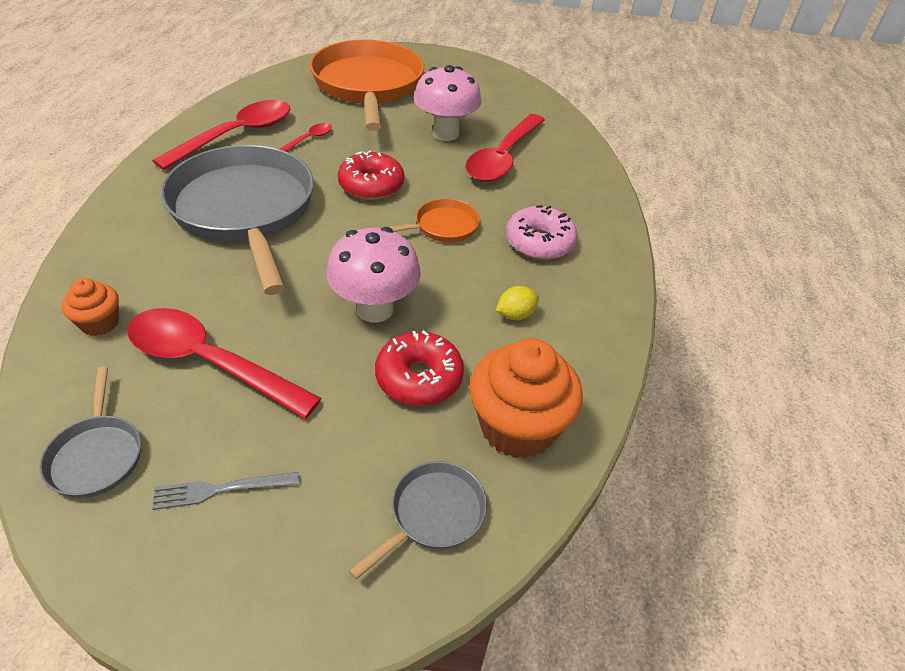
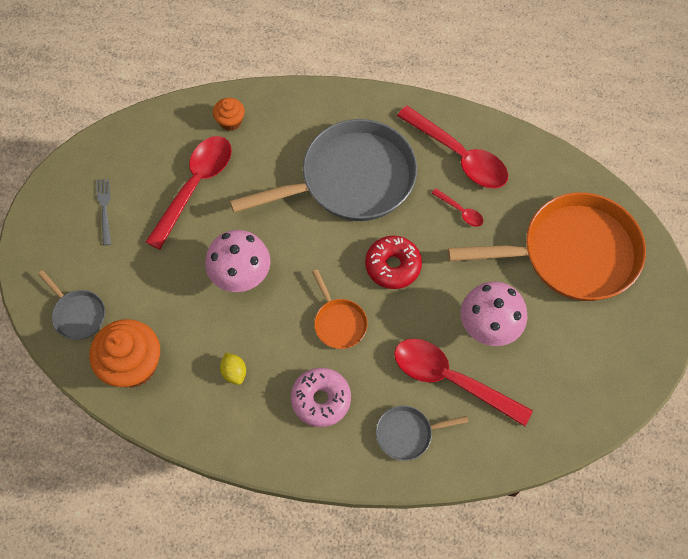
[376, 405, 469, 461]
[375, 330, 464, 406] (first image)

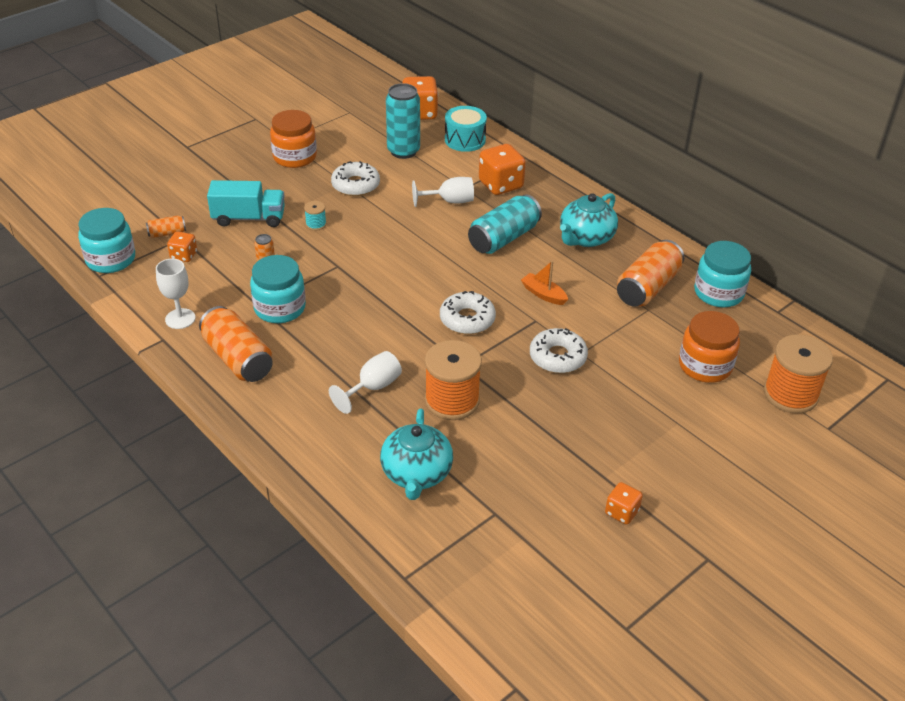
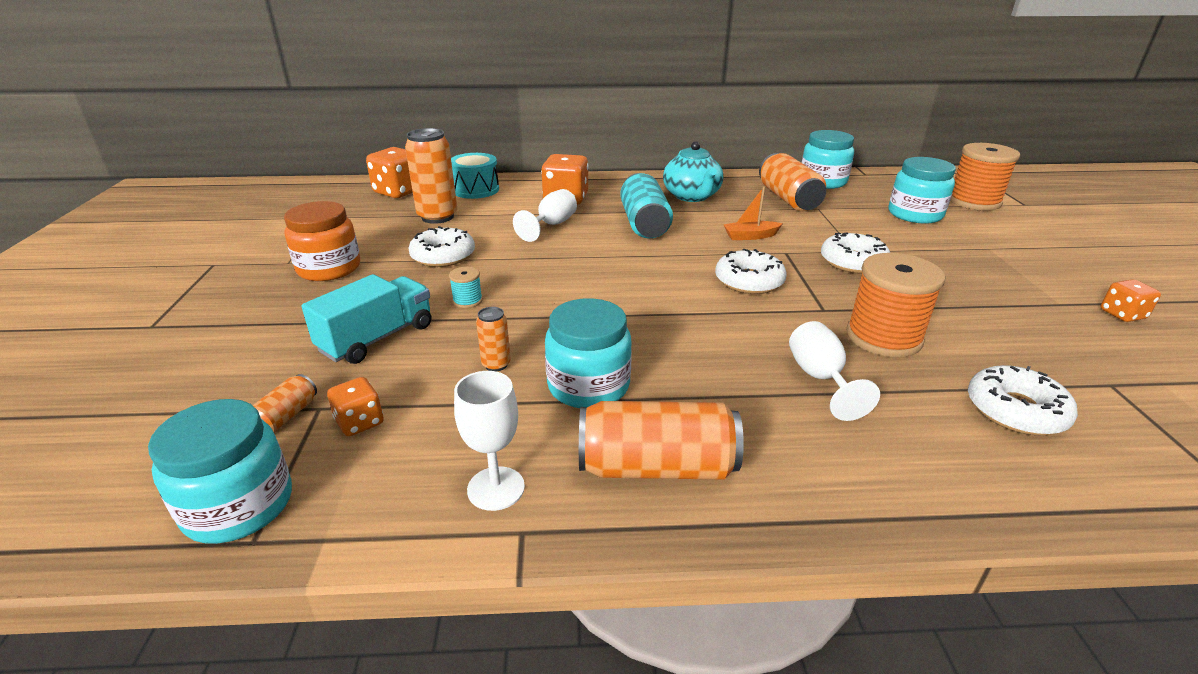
[405, 128, 457, 224]
[888, 157, 956, 224]
[968, 365, 1078, 435]

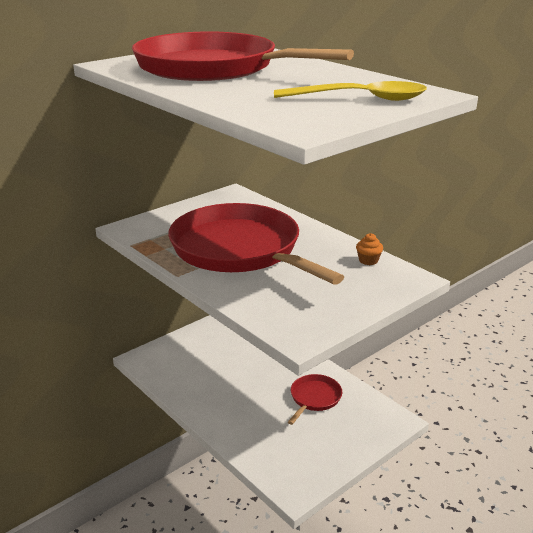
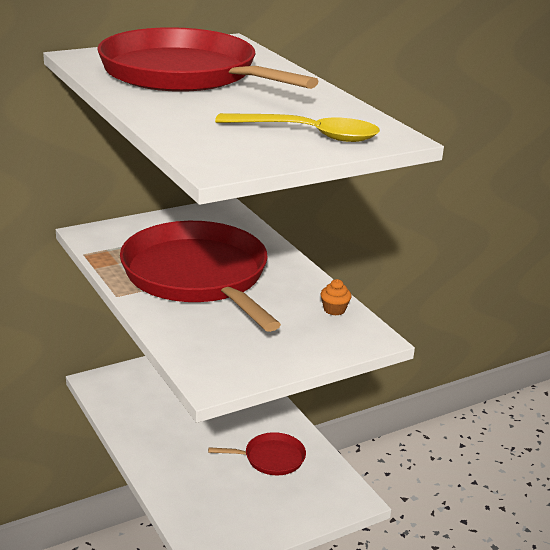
[208, 432, 306, 475]

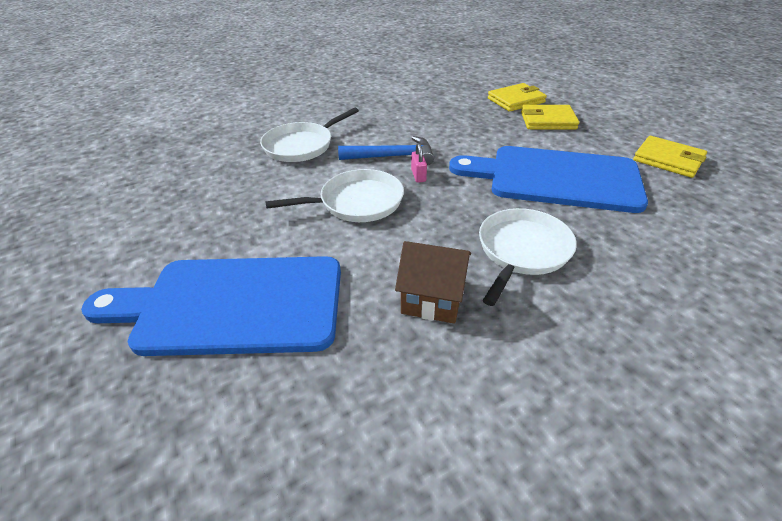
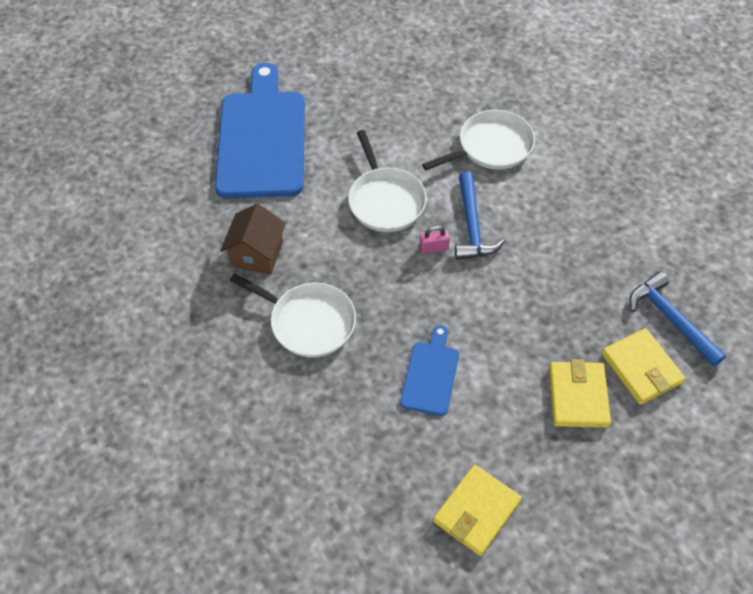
[400, 325, 459, 416]
[422, 110, 535, 170]
[629, 272, 726, 367]

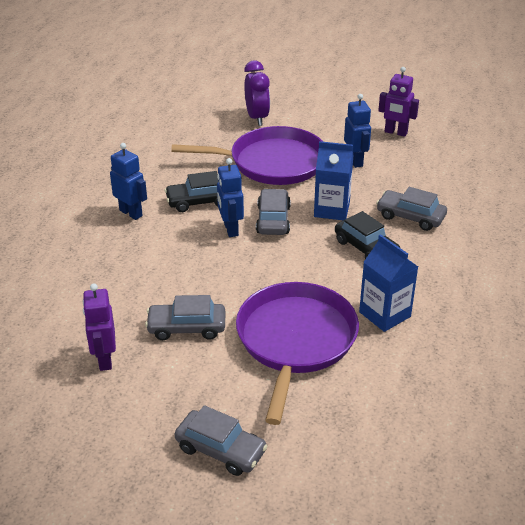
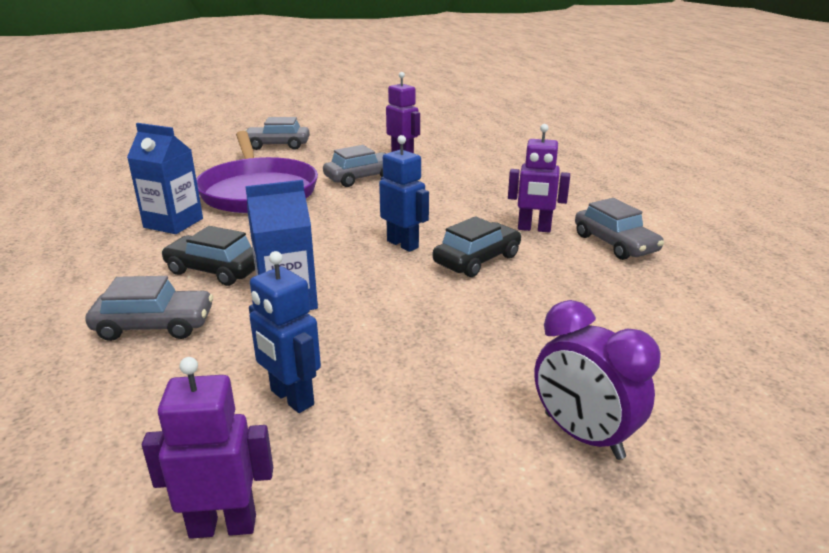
[508, 124, 570, 233]
[575, 198, 664, 260]
[171, 126, 323, 185] (first image)

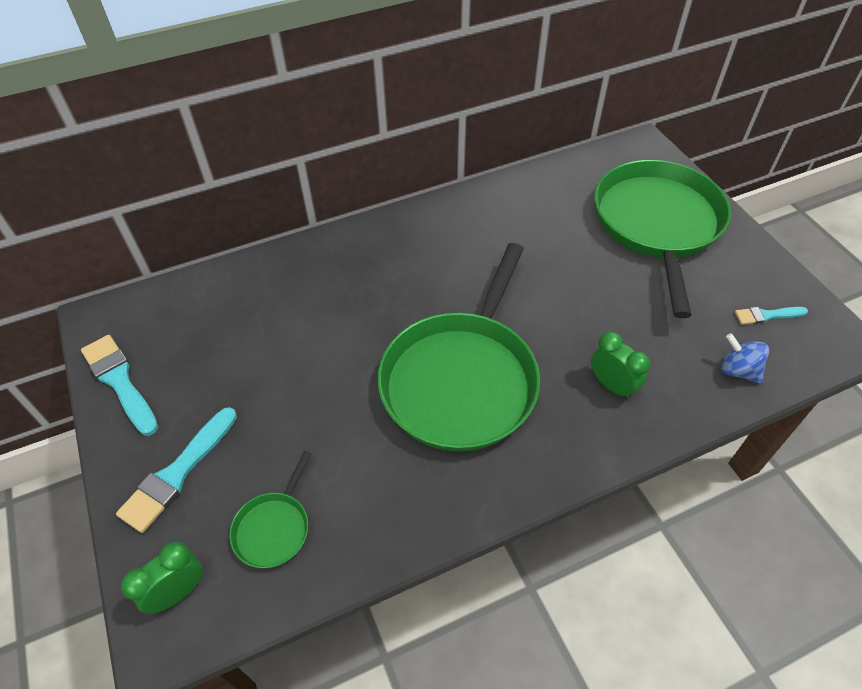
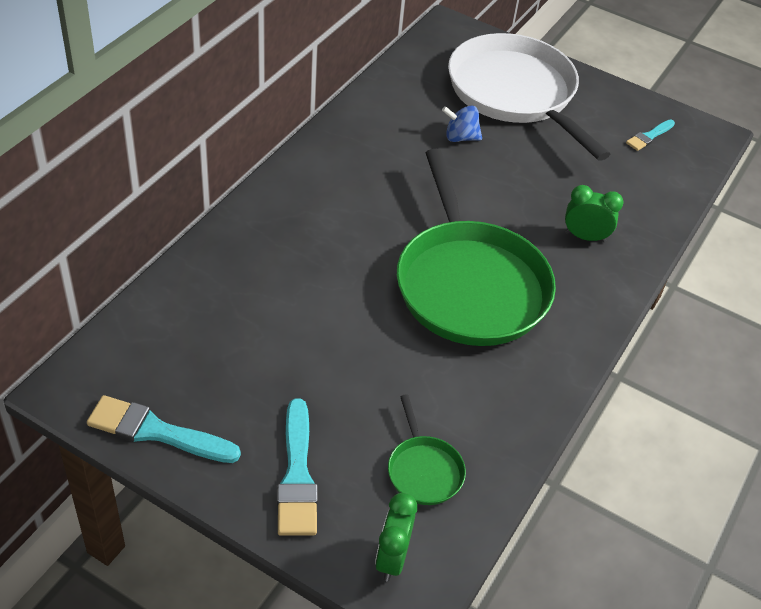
[442, 105, 482, 142]
[448, 33, 610, 161]

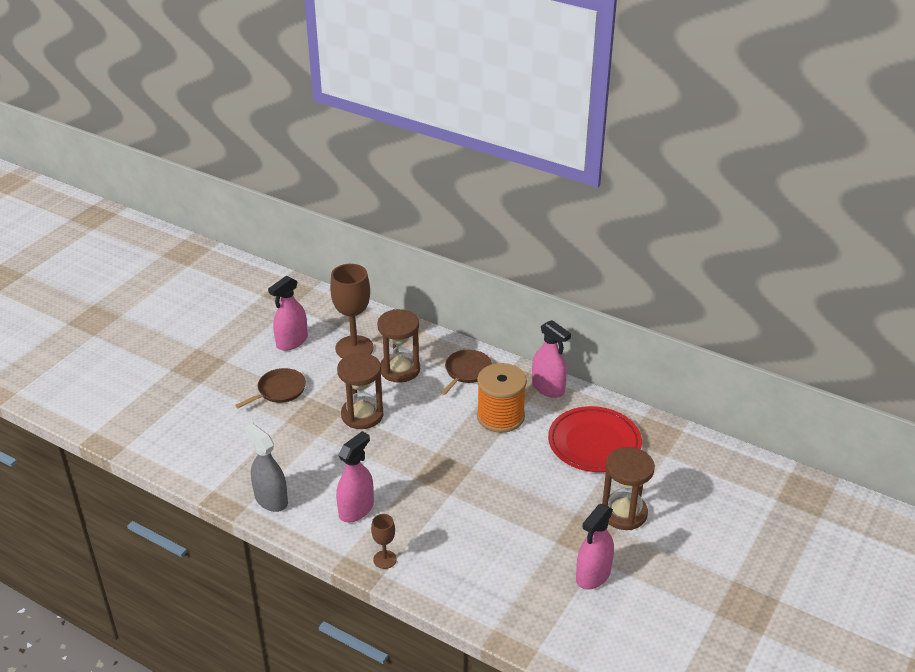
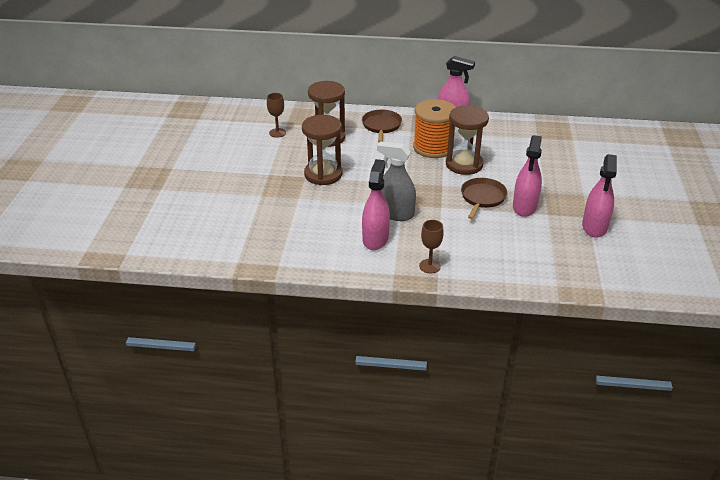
[267, 93, 286, 138]
[377, 142, 416, 221]
[446, 105, 489, 175]
[461, 178, 507, 219]
[513, 135, 542, 217]
[548, 406, 642, 472] (first image)

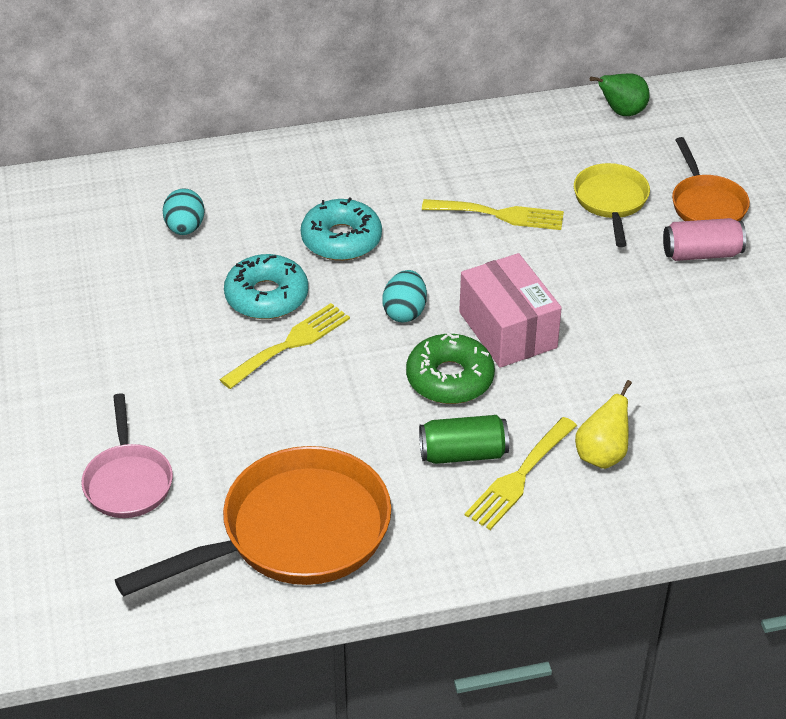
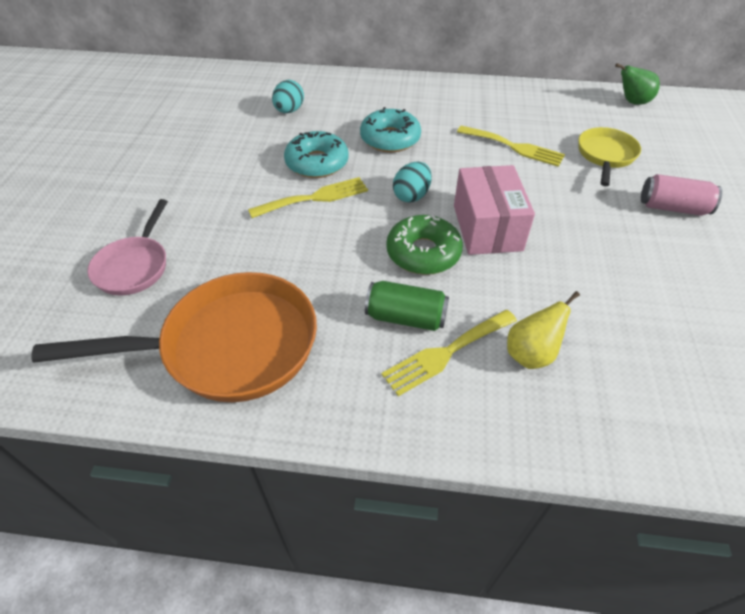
[672, 137, 750, 221] (first image)

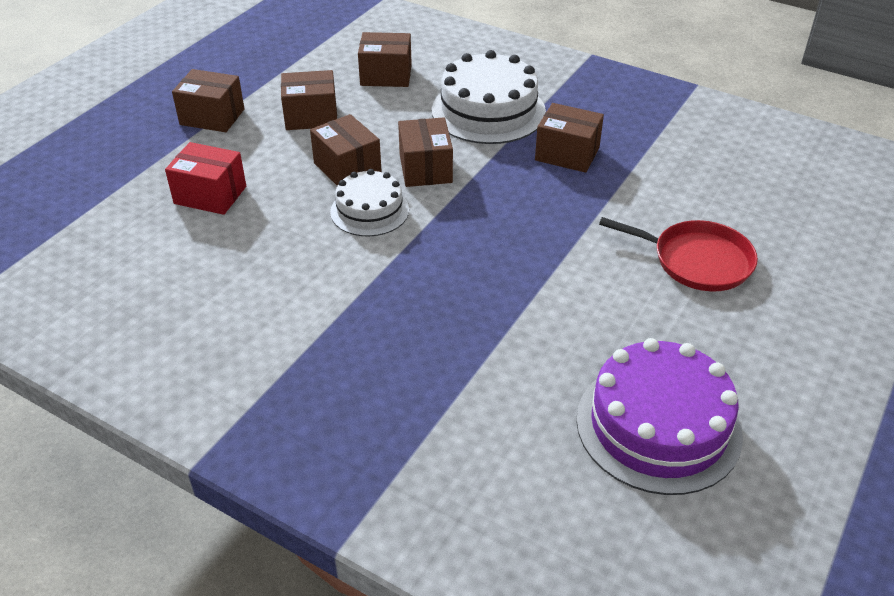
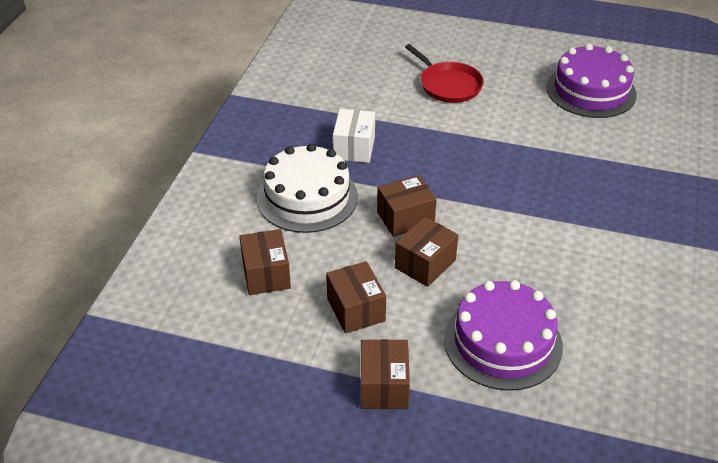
[333, 109, 375, 163]
[405, 44, 484, 103]
[444, 280, 563, 391]
[330, 169, 409, 237] (first image)

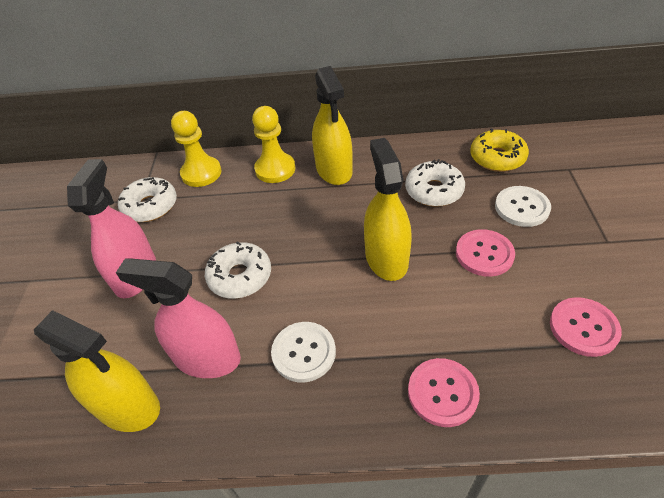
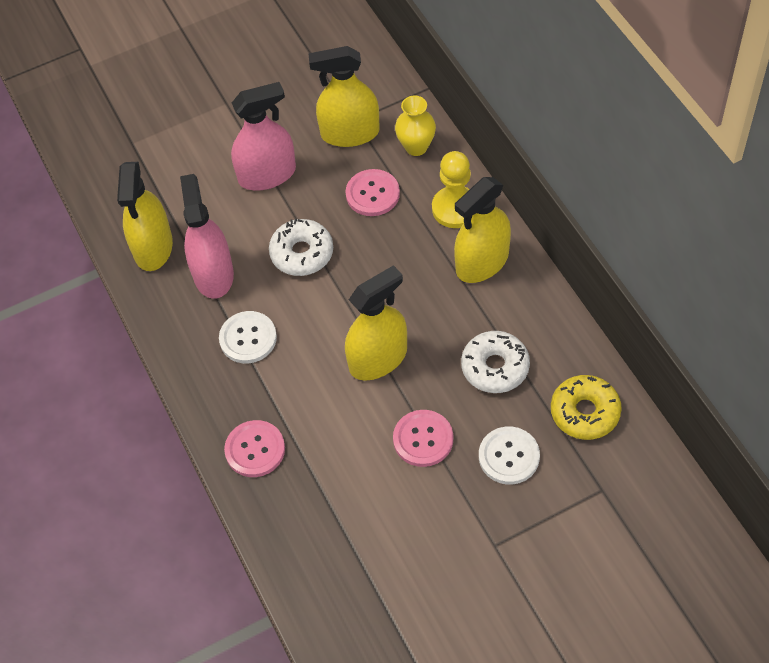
[309, 46, 380, 147]
[345, 169, 400, 216]
[395, 96, 436, 156]

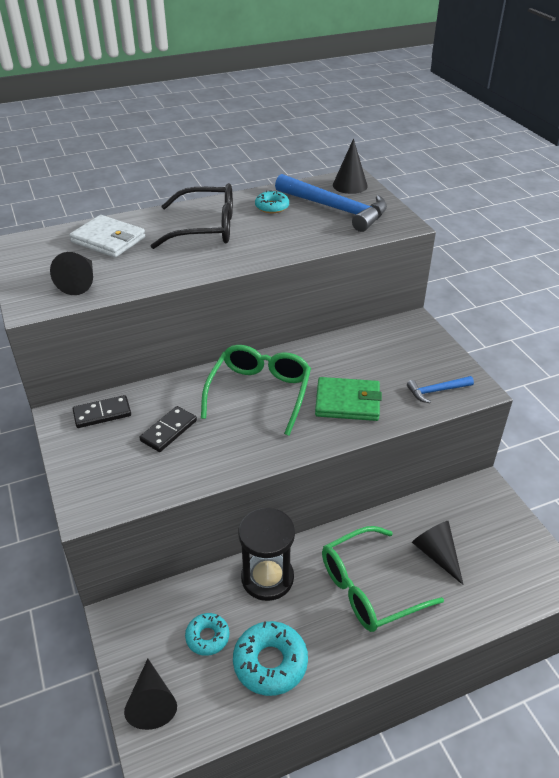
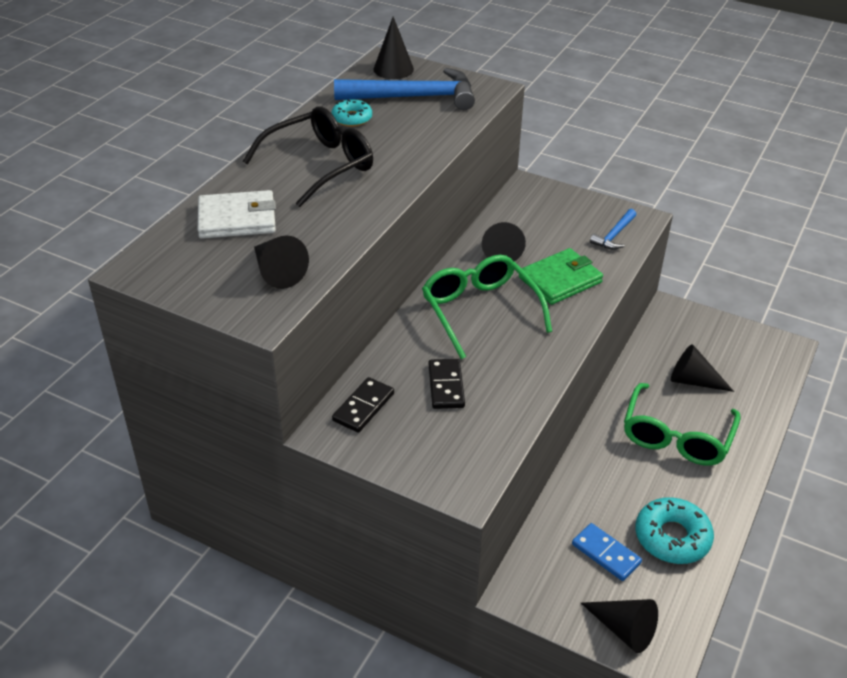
[482, 222, 526, 262]
[572, 523, 642, 581]
[238, 508, 295, 601] (first image)

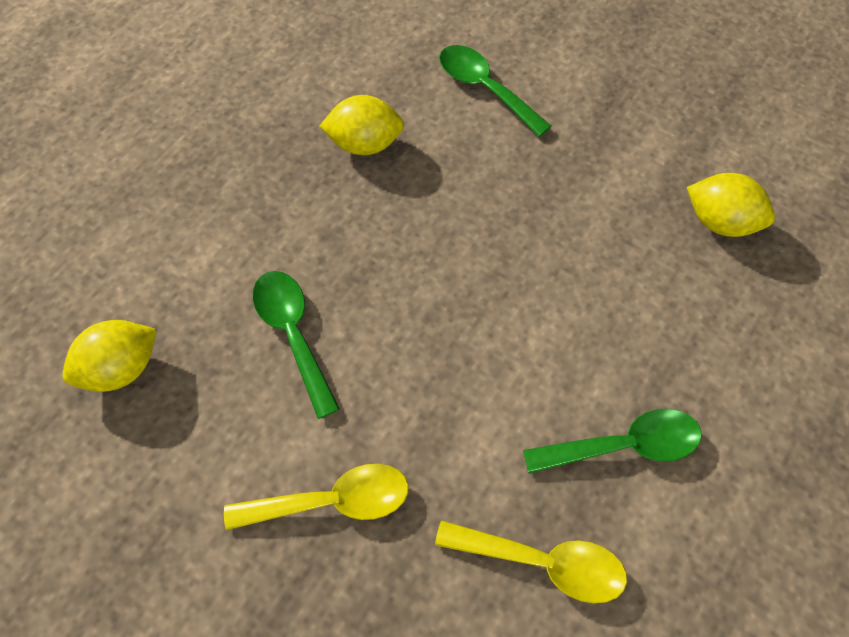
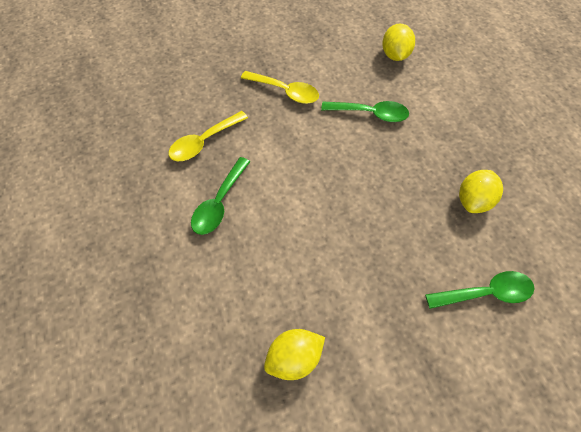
[241, 71, 319, 104]

